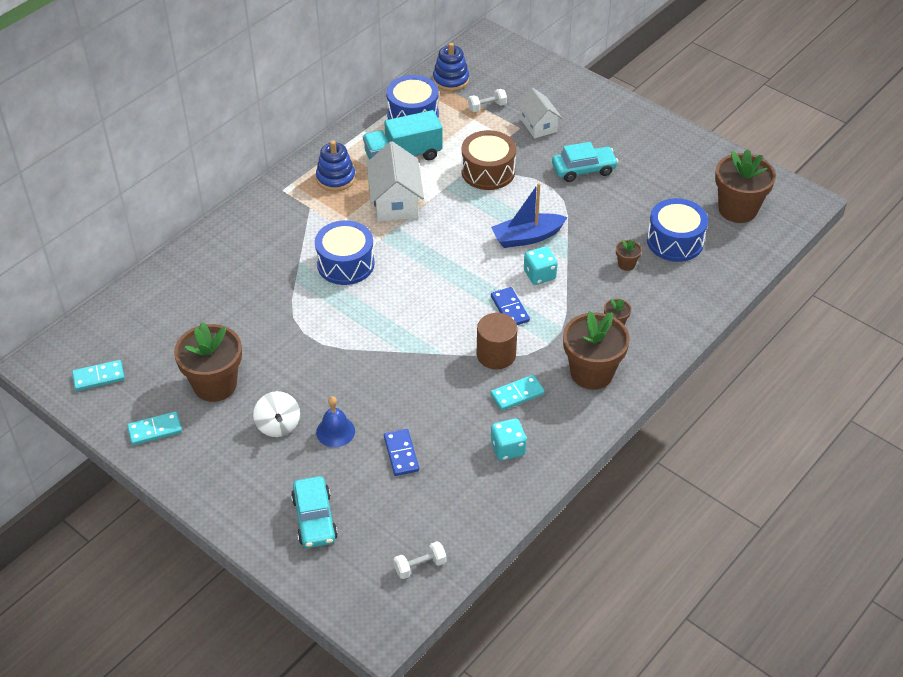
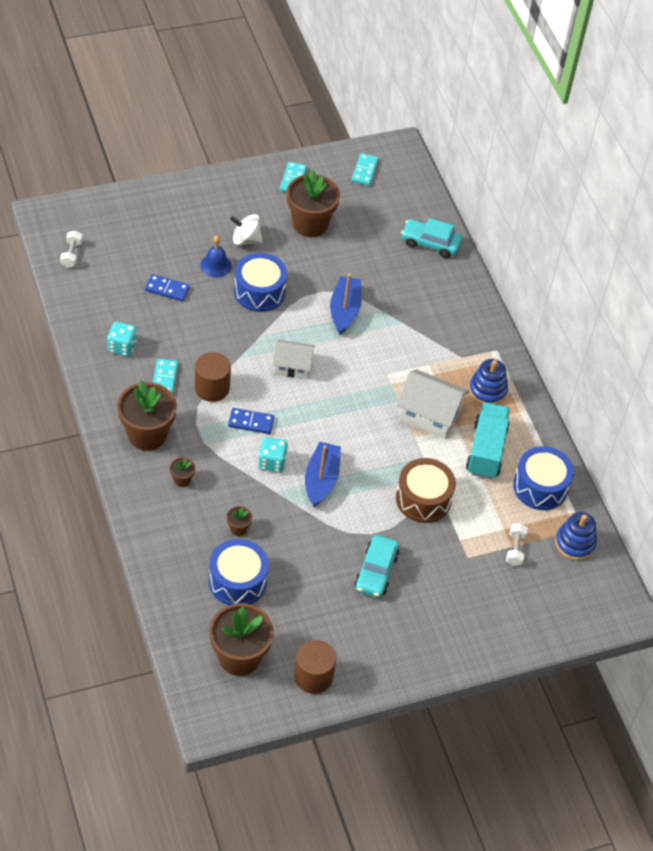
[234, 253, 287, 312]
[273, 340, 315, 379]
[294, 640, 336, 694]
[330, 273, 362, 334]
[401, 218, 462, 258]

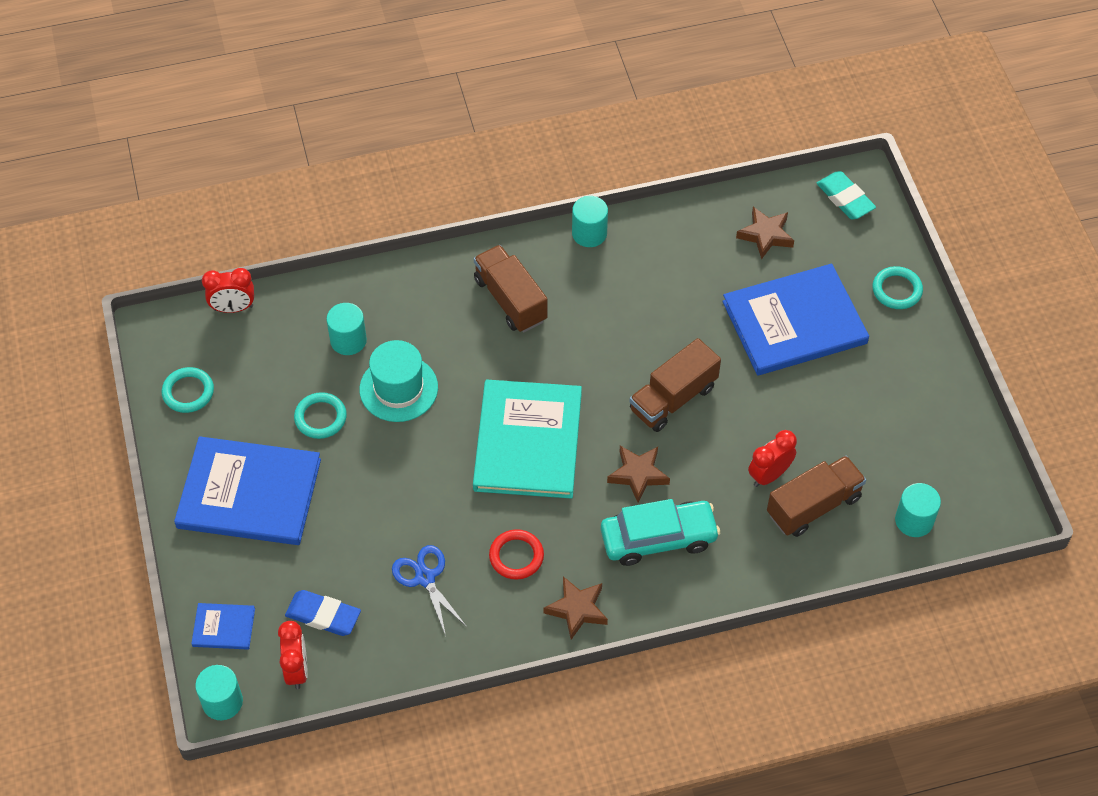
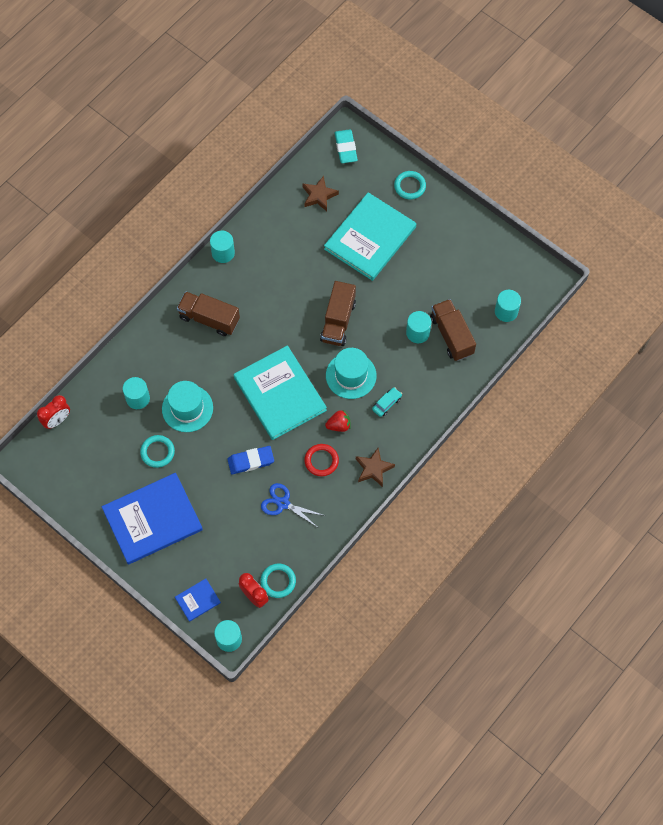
[227, 446, 274, 474]
[260, 564, 296, 598]
[324, 192, 416, 281]
[325, 410, 351, 432]
[326, 348, 377, 399]
[335, 129, 358, 163]
[372, 387, 402, 417]
[406, 311, 431, 343]
[430, 299, 476, 361]

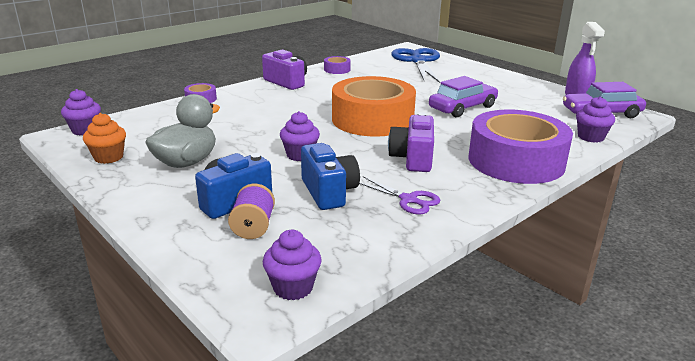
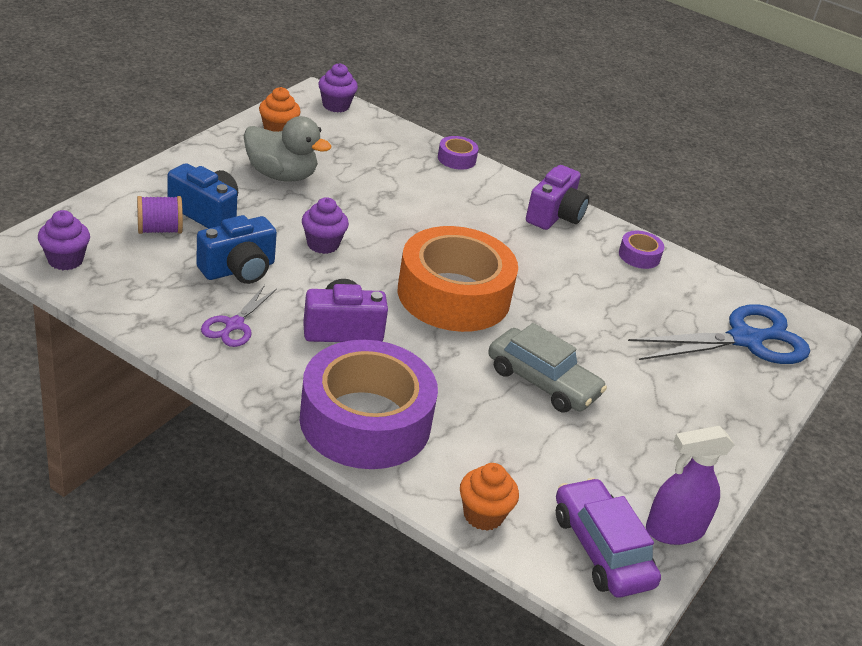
[460, 463, 519, 531]
[488, 323, 607, 412]

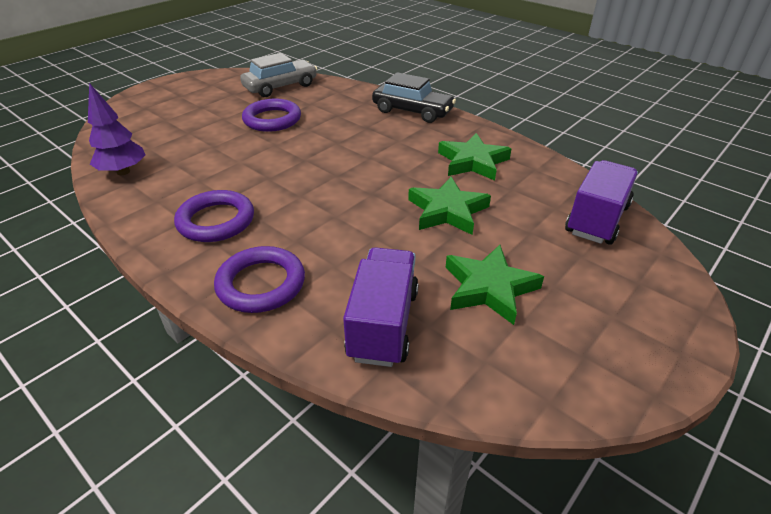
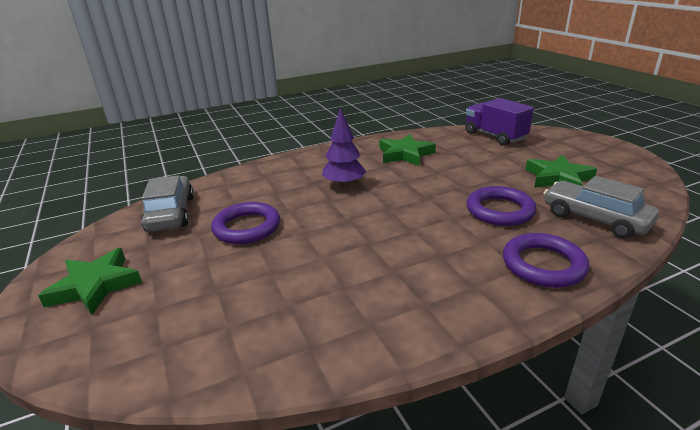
[38, 248, 142, 315]
[322, 108, 366, 187]
[466, 186, 537, 226]
[544, 176, 659, 239]
[372, 72, 456, 123] (first image)

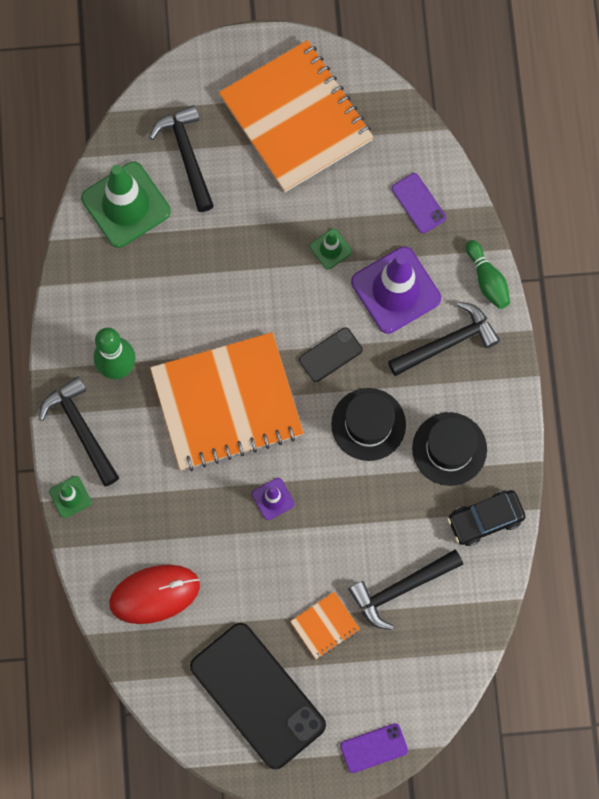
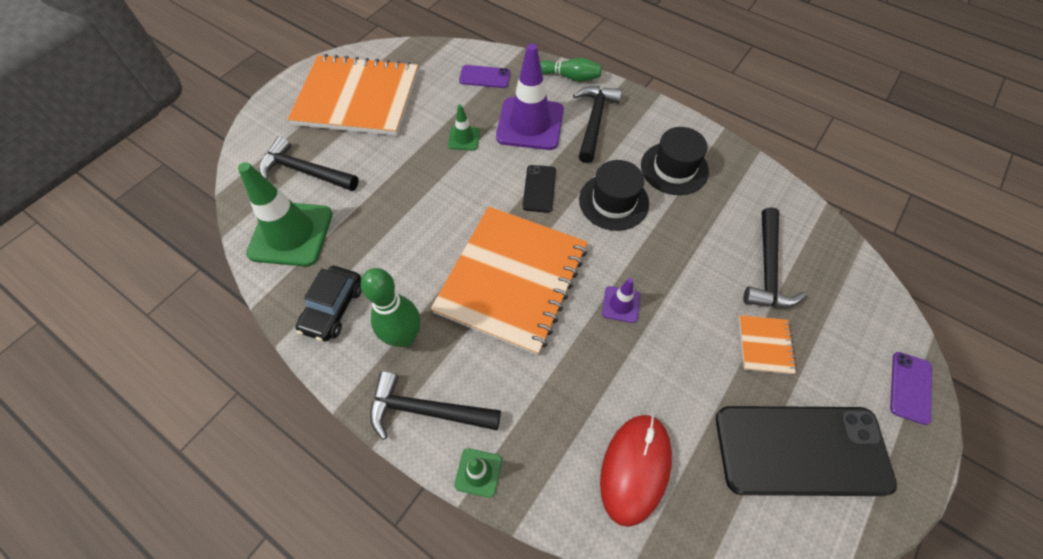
[295, 266, 362, 341]

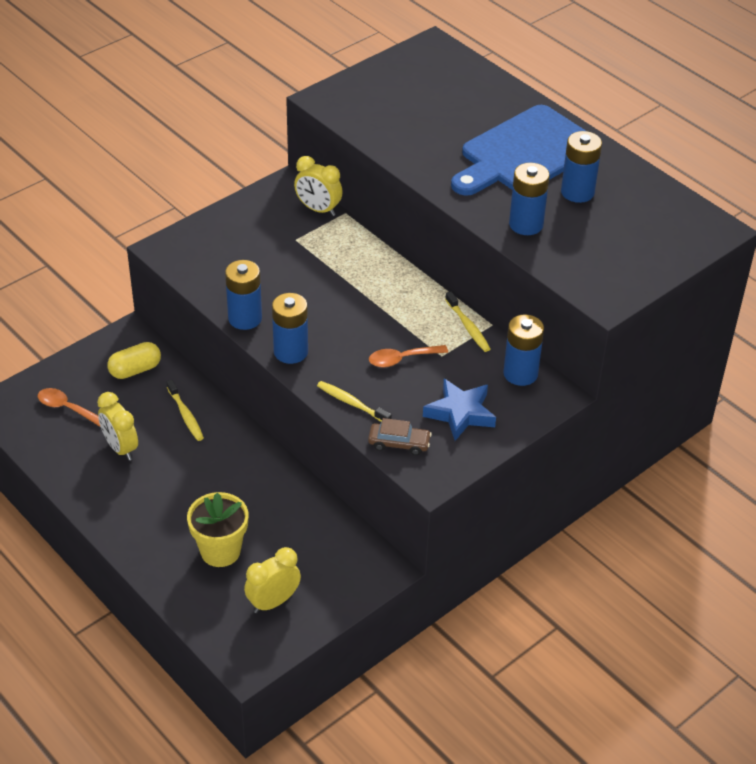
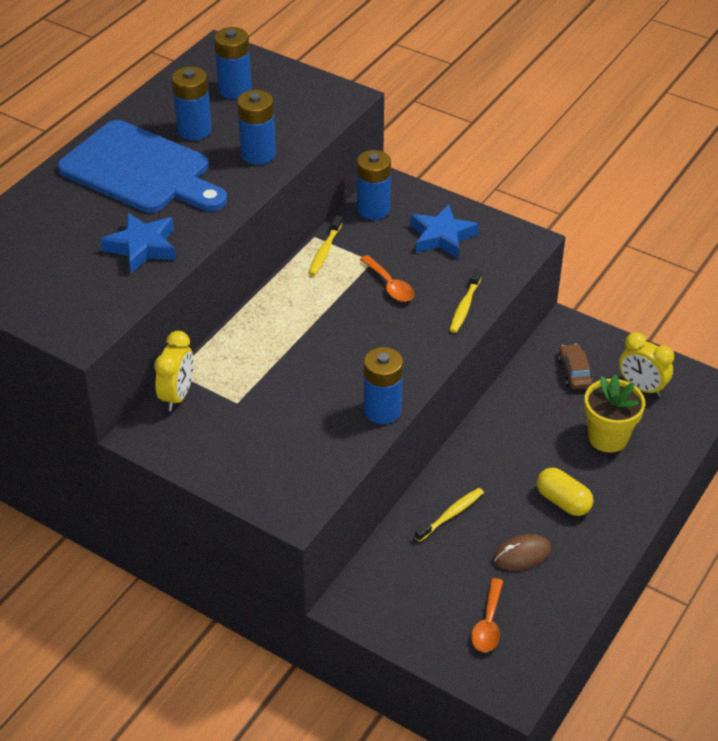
[100, 212, 176, 274]
[214, 27, 252, 99]
[308, 215, 342, 276]
[493, 534, 551, 571]
[537, 468, 593, 516]
[558, 344, 593, 389]

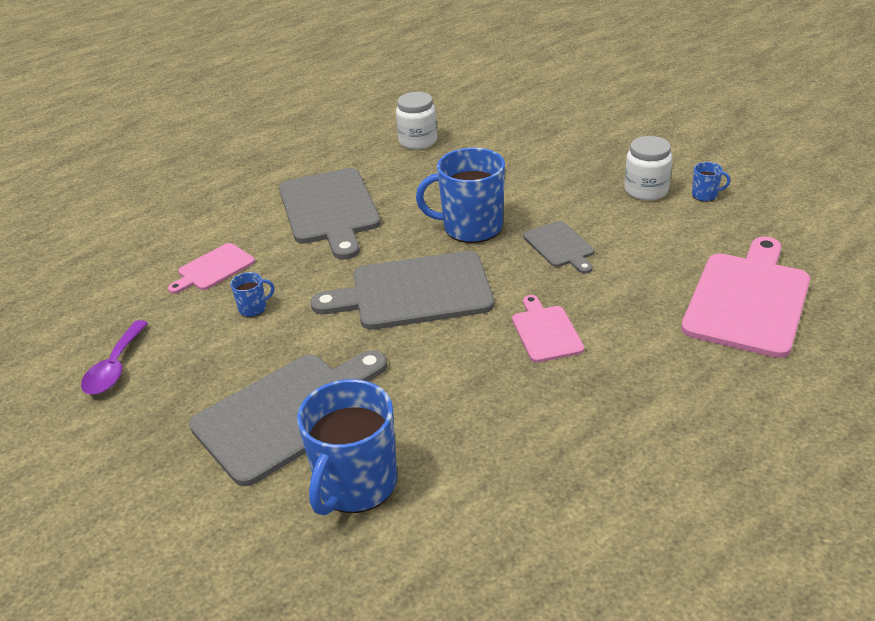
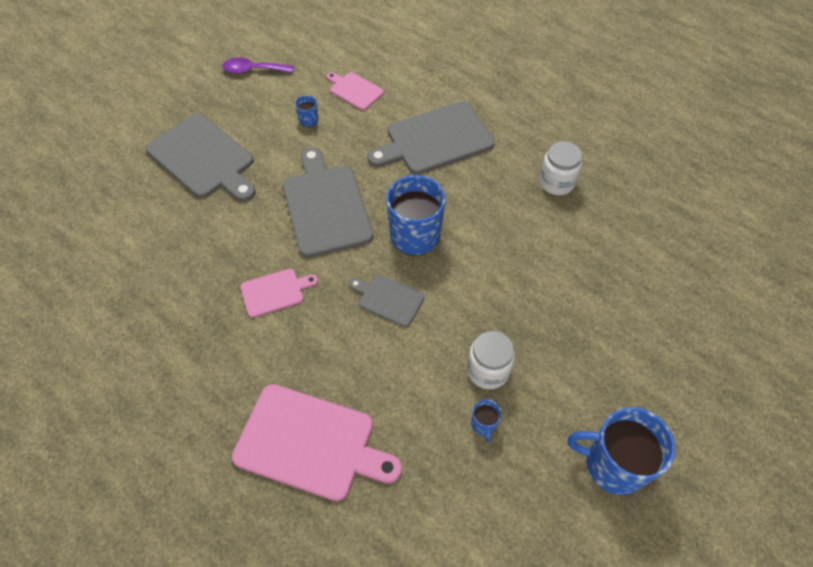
[349, 274, 425, 327]
[568, 407, 676, 495]

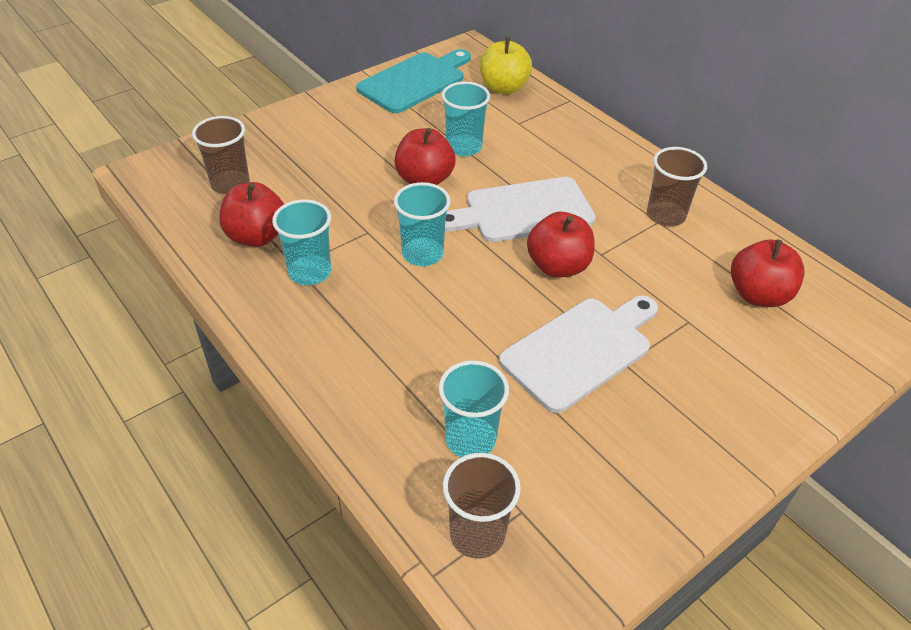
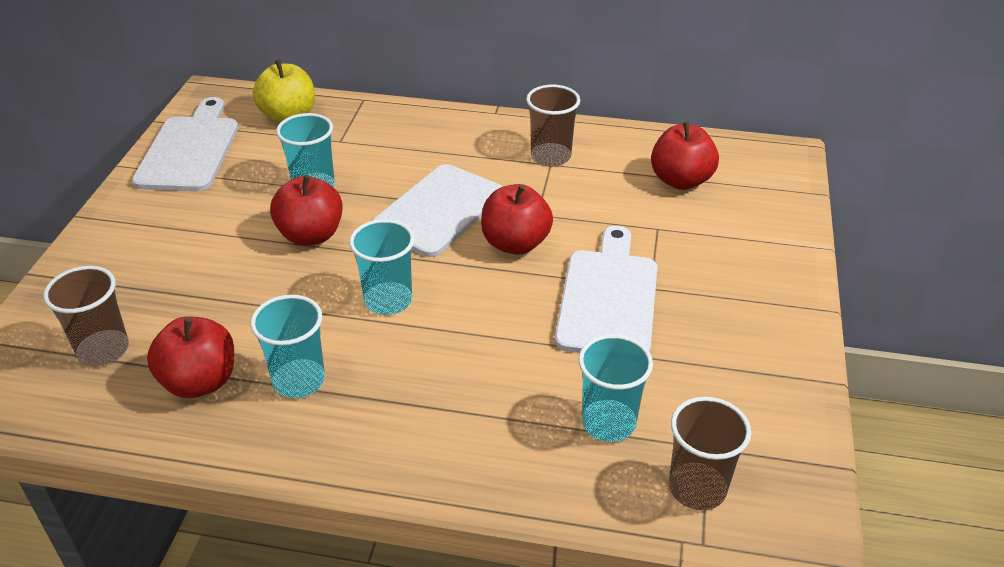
[132, 97, 238, 191]

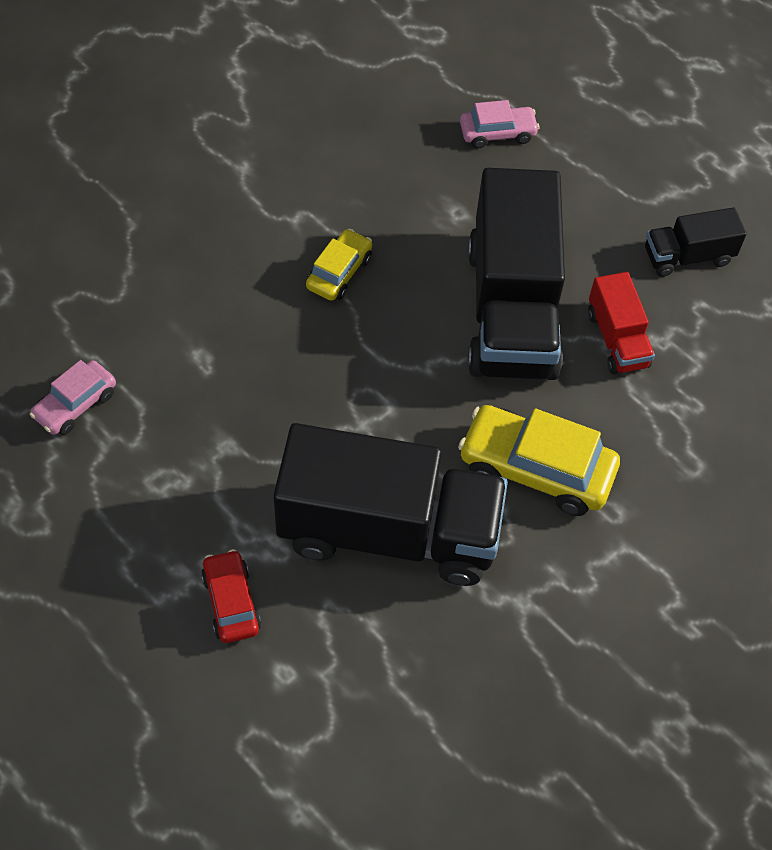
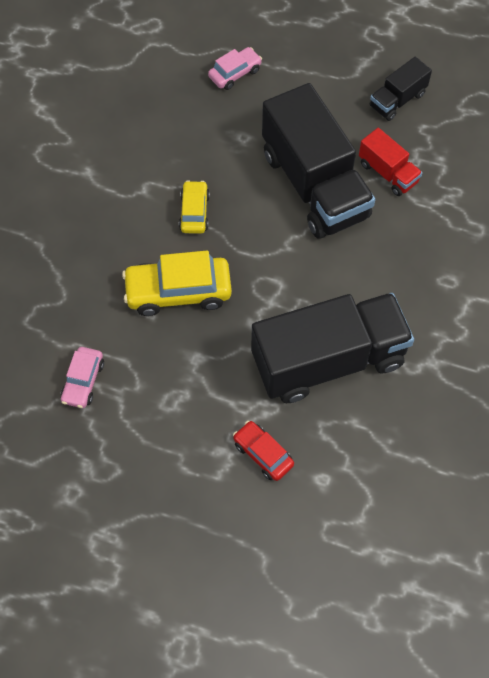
[122, 251, 232, 316]

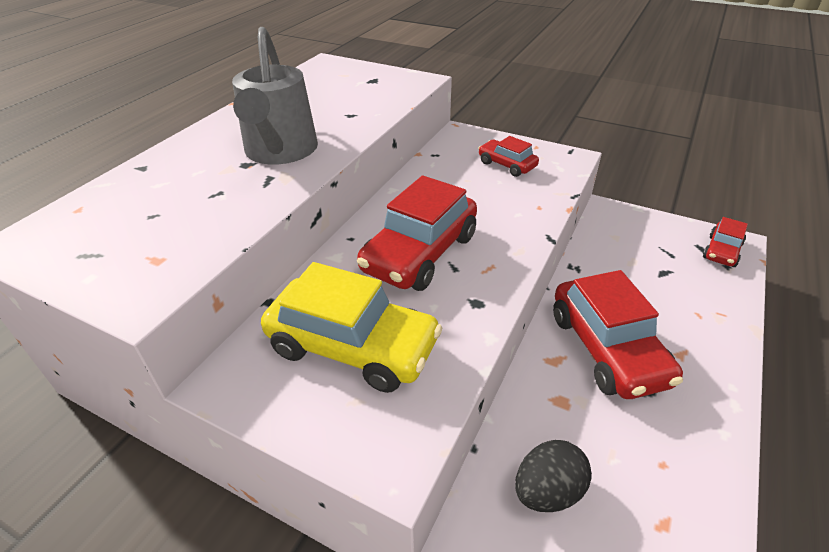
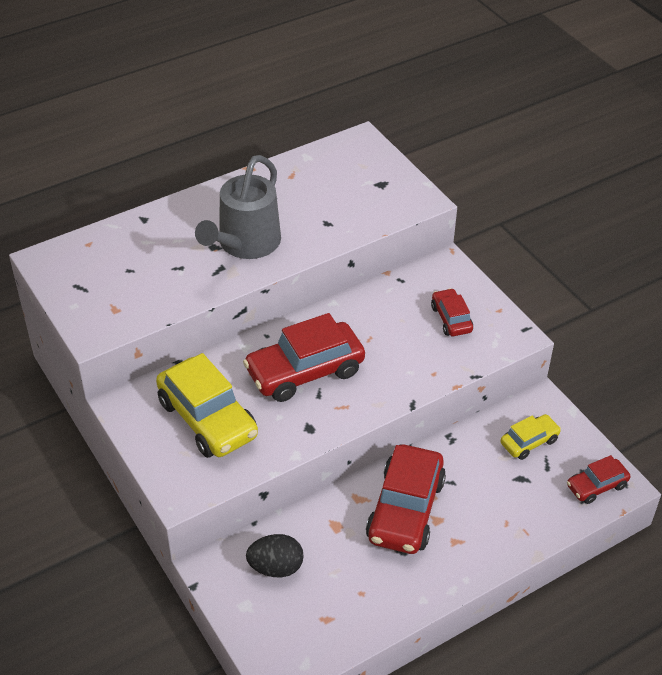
[500, 414, 561, 460]

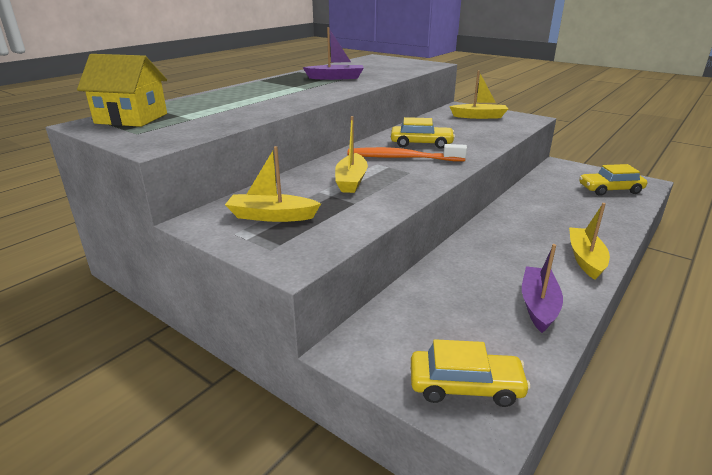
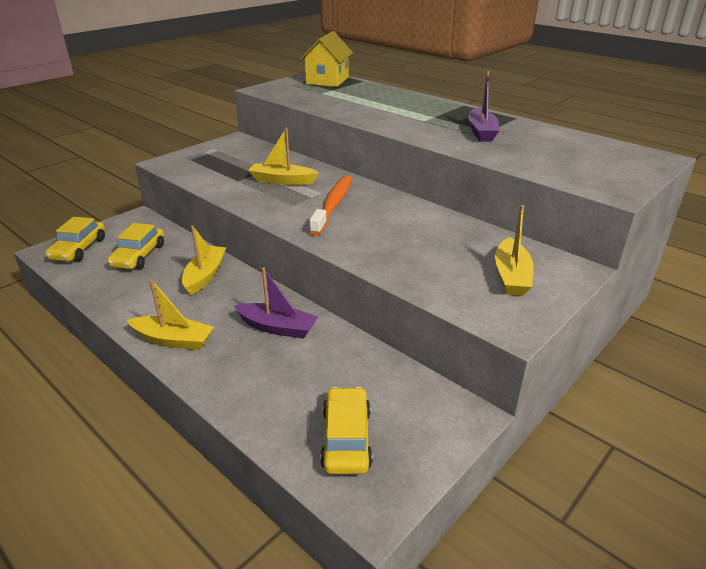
[107, 223, 164, 269]
[182, 225, 226, 295]
[234, 268, 318, 339]

